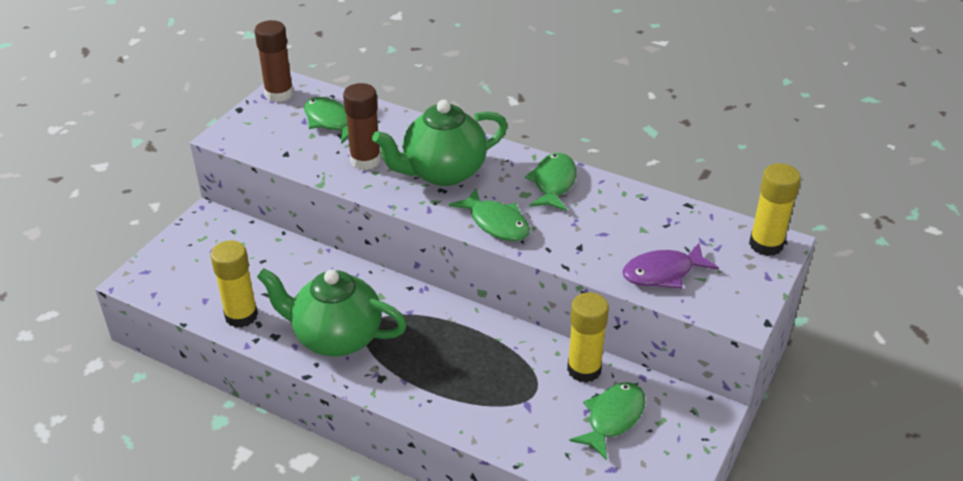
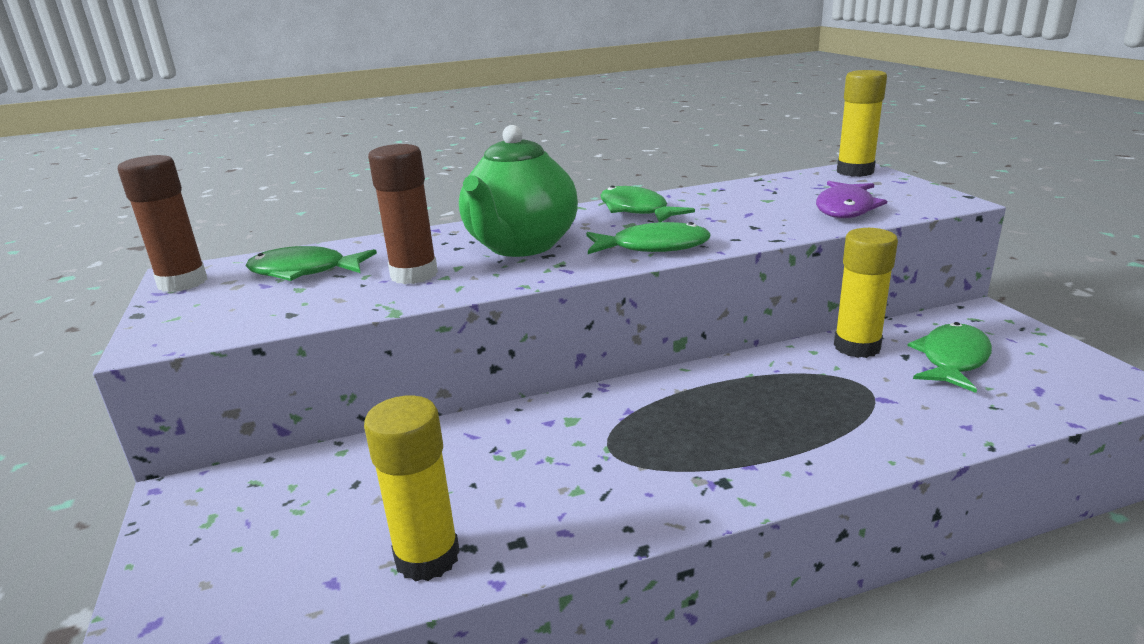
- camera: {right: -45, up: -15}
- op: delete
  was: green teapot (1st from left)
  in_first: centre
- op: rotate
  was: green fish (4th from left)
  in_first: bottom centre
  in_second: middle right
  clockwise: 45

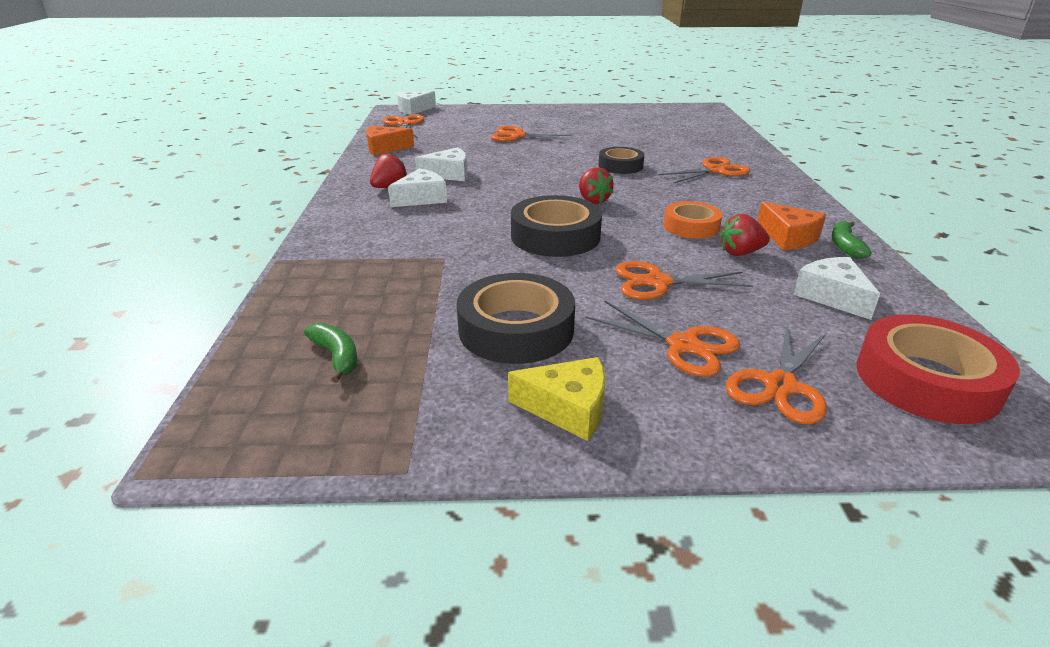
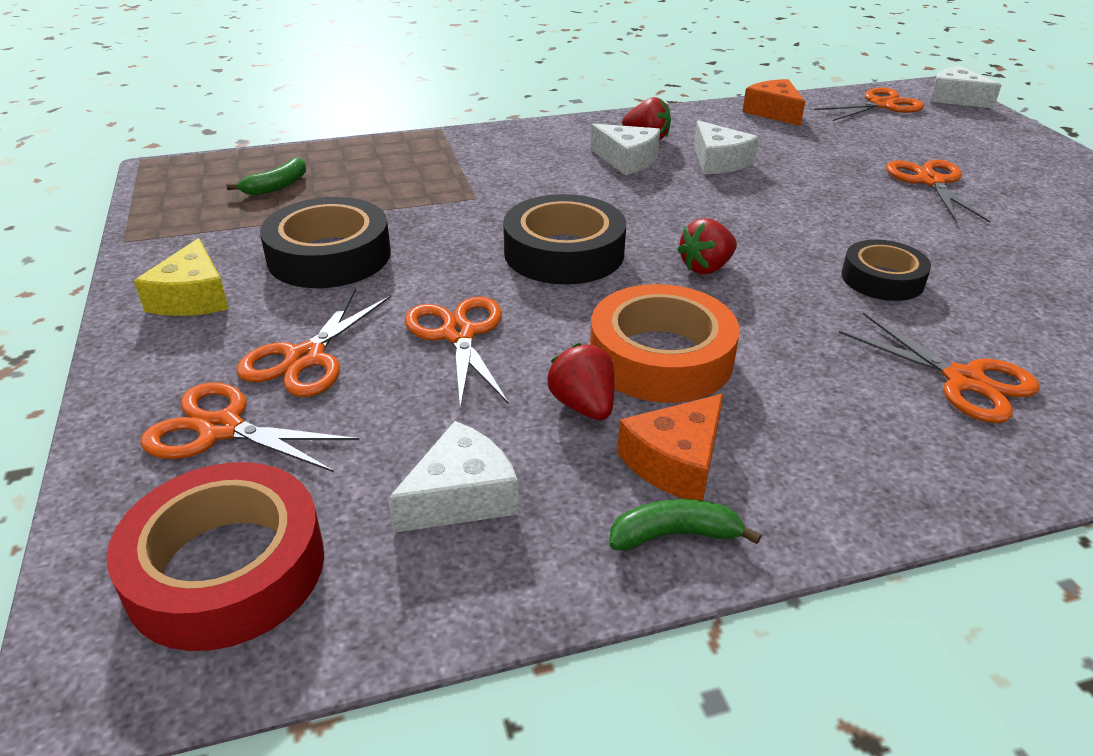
- camera: {right: 75, up: 5}
- op: resize
  was: orange tape
  in_first: centre
  in_second: centre
  ratio: 1.57

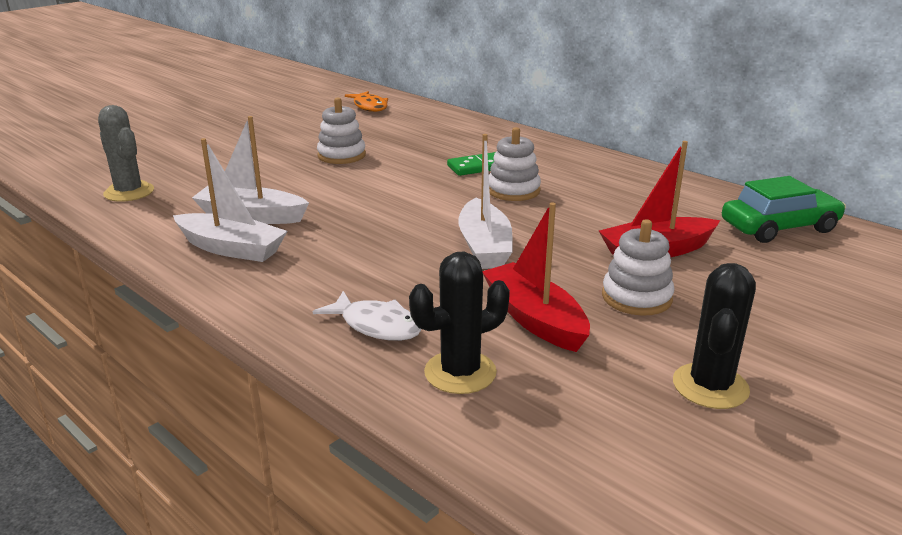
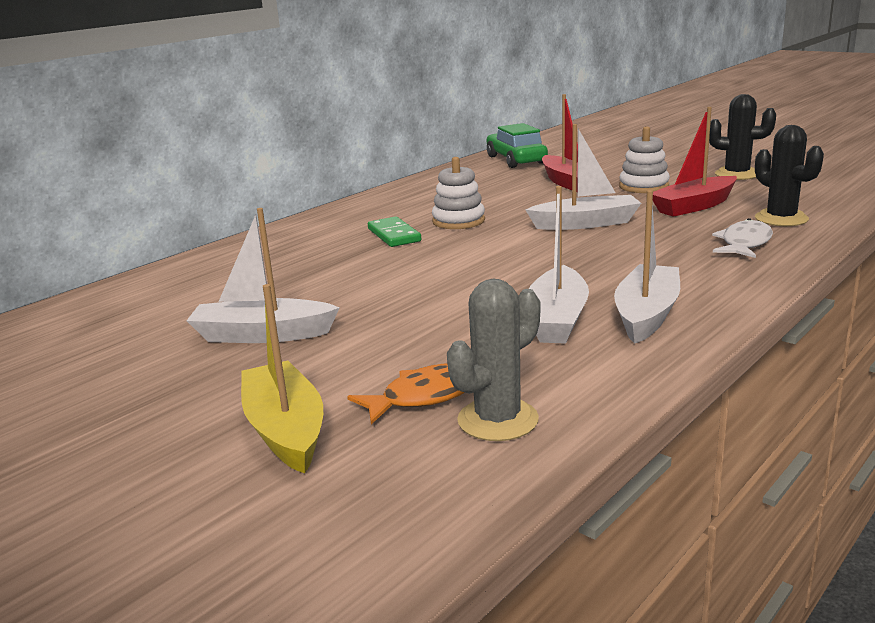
- camera: {right: -90, up: -5}
- op: delete
  was: white stacking toy (1st from left)
  in_first: top centre
- op: insert
  now: white boat (1st from left)
  in_second: middle left
- op: insert
  now: yellow boat
  in_second: middle left
- op: move
  was: orange fish
  in_first: top centre
  in_second: centre

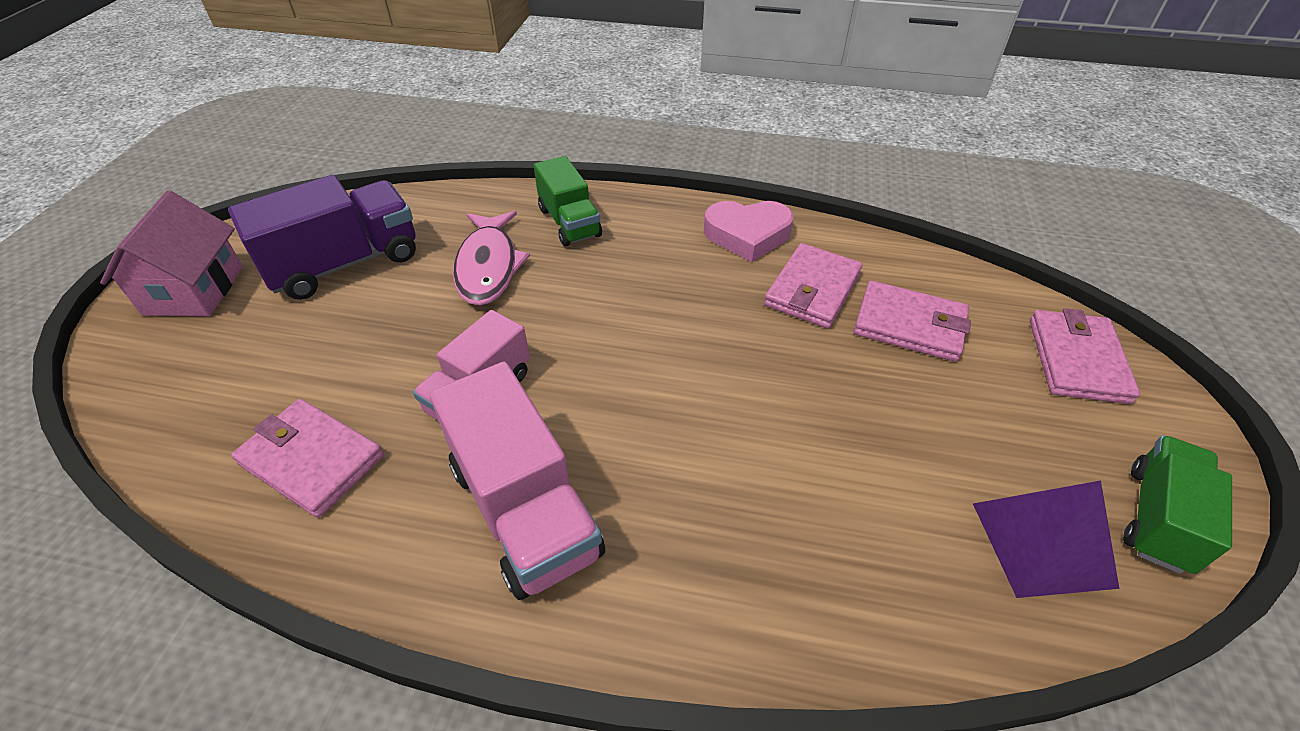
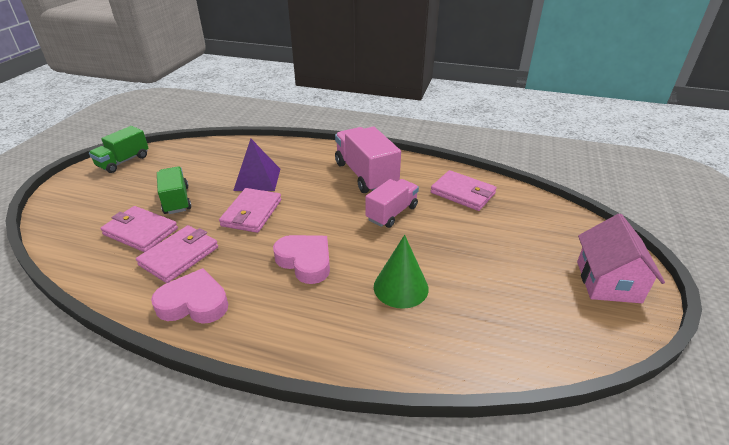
- camera: {right: -175, up: -10}
- op: delete
  was: purple truck
  in_first: top left
- op: insert
  now: pink heart (2nd from left)
  in_second: centre
- op: move
  was: green truck (1st from left in the first image)
  now: green truck (2nd from left)
  in_first: top centre
  in_second: middle left
- op: move
  was: purple pyramid
  in_first: bottom right
  in_second: centre
- op: move
  was: pink wallet (4th from left in the first image)
  now: pink wallet (3rd from left)
  in_first: middle right
  in_second: centre
- op: replace
  was: pink fish
  now: green cone
  in_first: centre
  in_second: centre

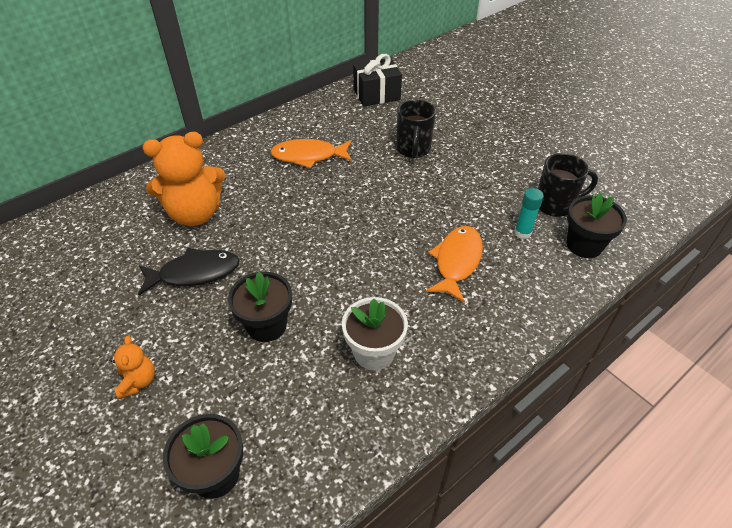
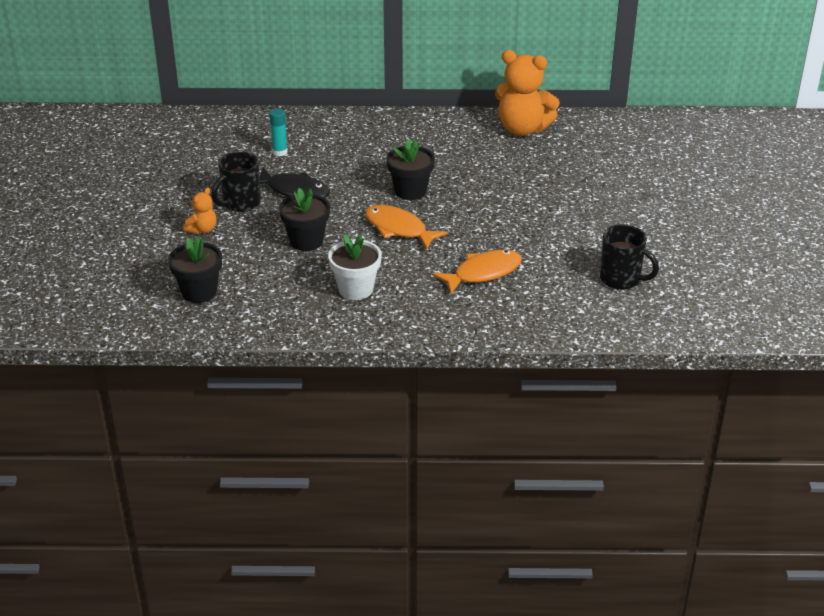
- camera: {right: 40, up: -10}
- op: delete
  was: black gift
  in_first: top centre
- op: move
  was: orange teddy bear (2nd from left)
  in_first: middle left
  in_second: top centre
- op: move
  was: orange fish (1st from left)
  in_first: top centre
  in_second: centre
- op: move
  was: black mug (1st from left)
  in_first: top centre
  in_second: top left
- op: move
  was: turquoise glue stick
  in_first: middle right
  in_second: top centre
- op: move
  was: black flower pot (3rd from left)
  in_first: middle right
  in_second: top centre

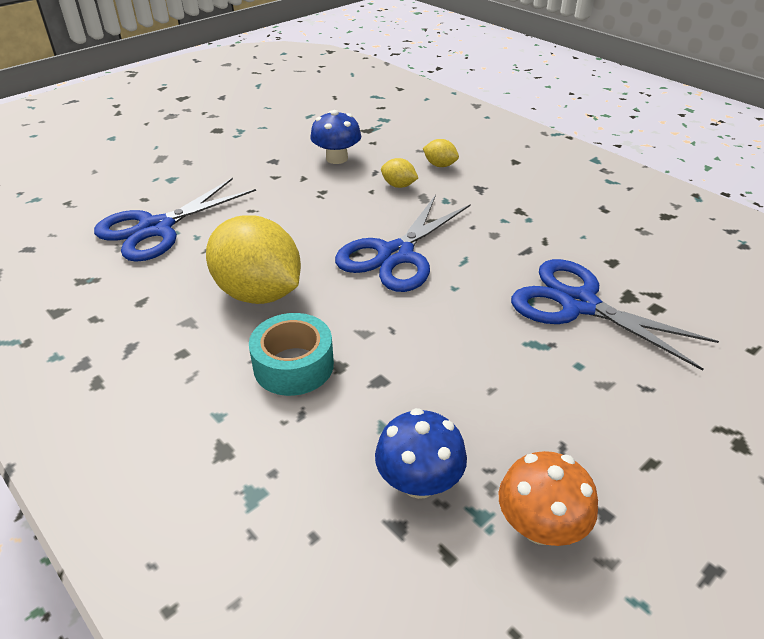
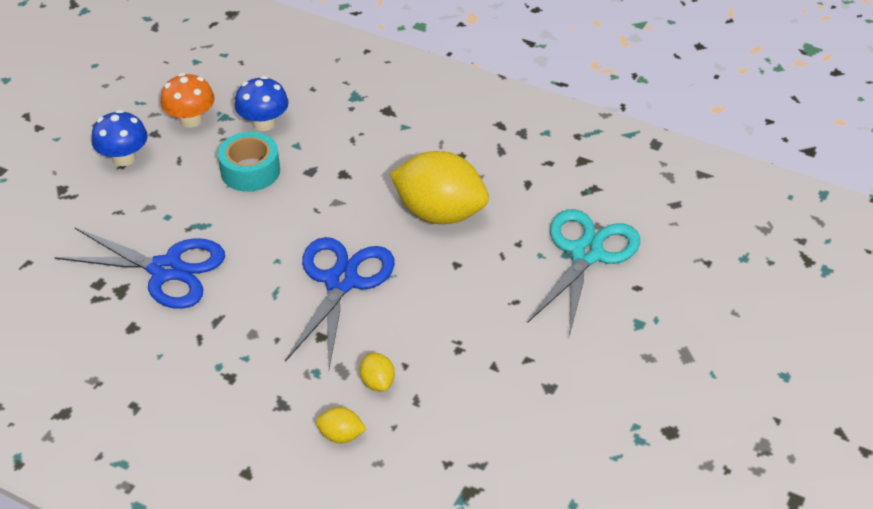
- camera: {right: 160, up: 5}
- op: move
  was: turquoise tape
  in_first: centre
  in_second: top left
- op: move
  was: blue mushroom (1st from left)
  in_first: top centre
  in_second: top left
- op: recolor
  was: blue scissors (1st from left)
  now: turquoise scissors
  in_first: middle left
  in_second: middle right
- op: rotate
  was: yellow lemon (2nd from left)
  in_first: top centre
  in_second: bottom centre
  clockwise: 60

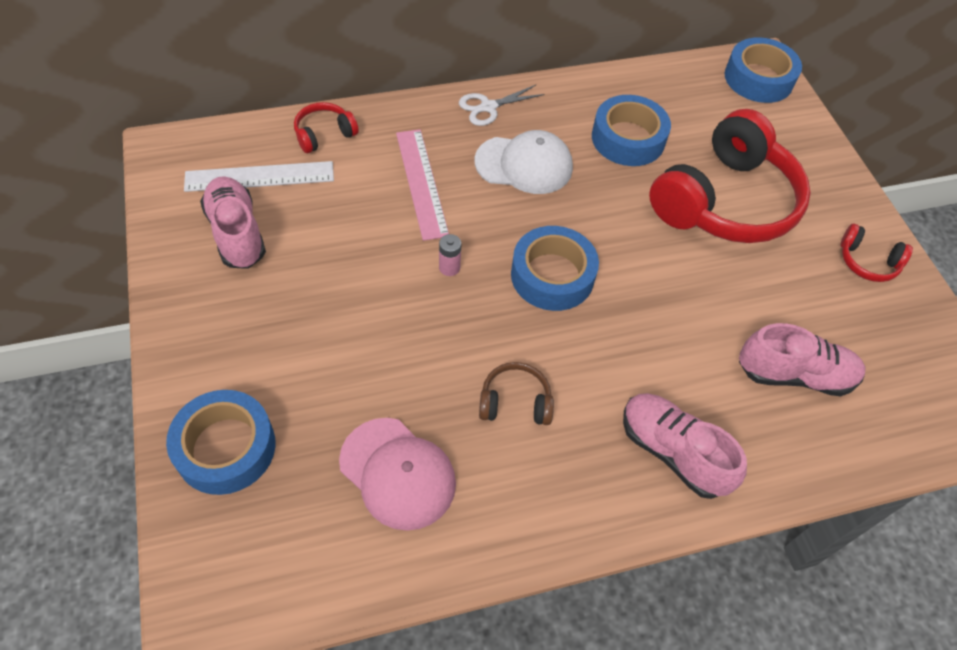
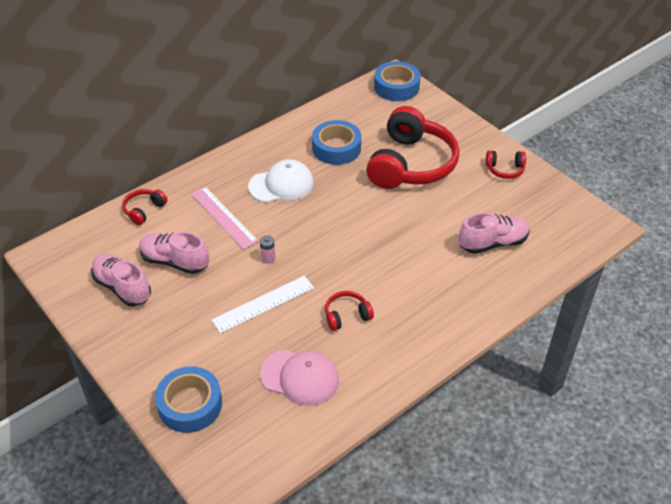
- camera: {right: -20, up: -10}
- op: delete
  was: white scissors
  in_first: top centre
- op: delete
  was: blue tape (2nd from left)
  in_first: centre
- op: move
  was: white ruler
  in_first: top left
  in_second: centre
- op: move
  was: pink shoe (2nd from left)
  in_first: bottom right
  in_second: middle left
- op: recolor
  was: brown headphones
  now: red headphones (2nd from left)
  in_first: centre
  in_second: centre

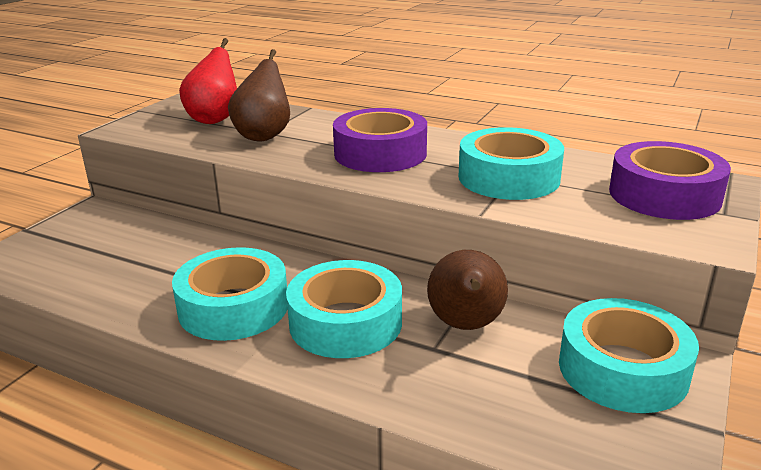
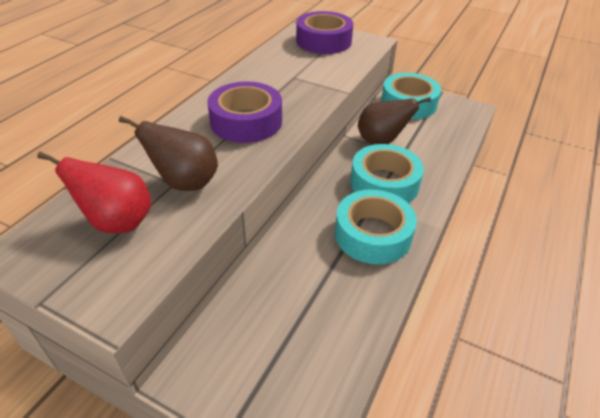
- camera: {right: -90, up: 15}
- op: delete
  was: turquoise tape (3rd from left)
  in_first: middle right

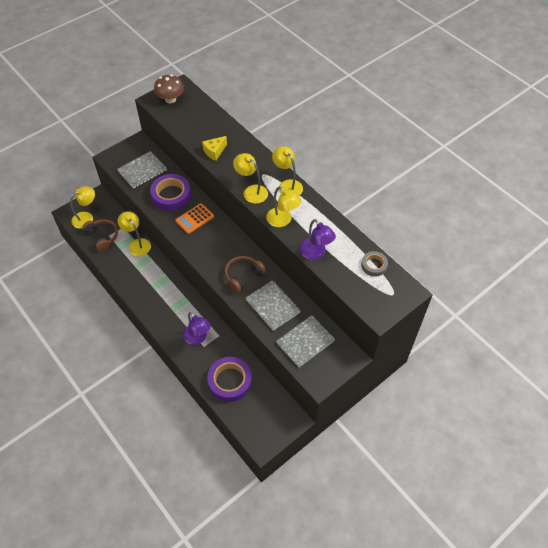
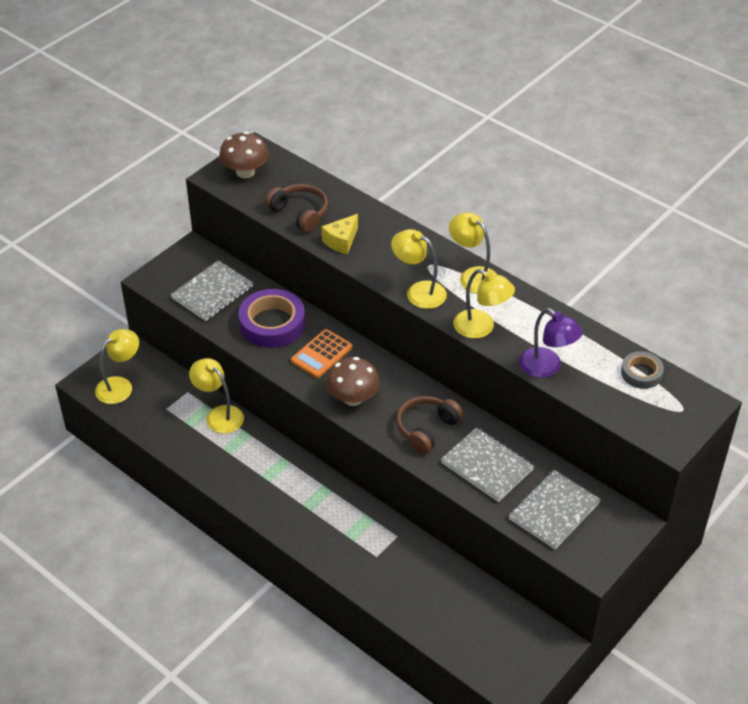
- camera: {right: -10, up: -10}
- op: delete
  was: purple lamp (1st from left)
  in_first: centre
- op: delete
  was: purple tape (2nd from left)
  in_first: bottom centre
- op: insert
  now: brown mushroom (2nd from left)
  in_second: centre
- op: move
  was: brown headphones (1st from left)
  in_first: middle left
  in_second: top centre

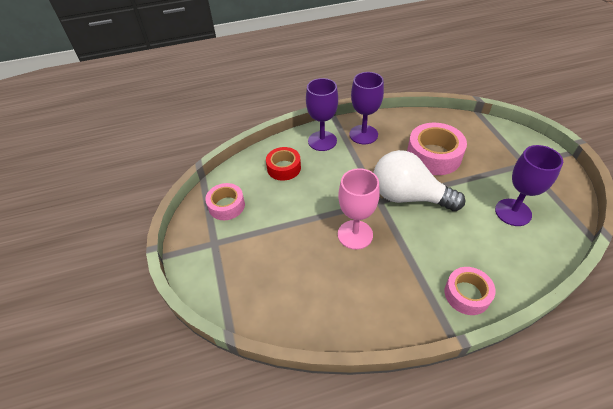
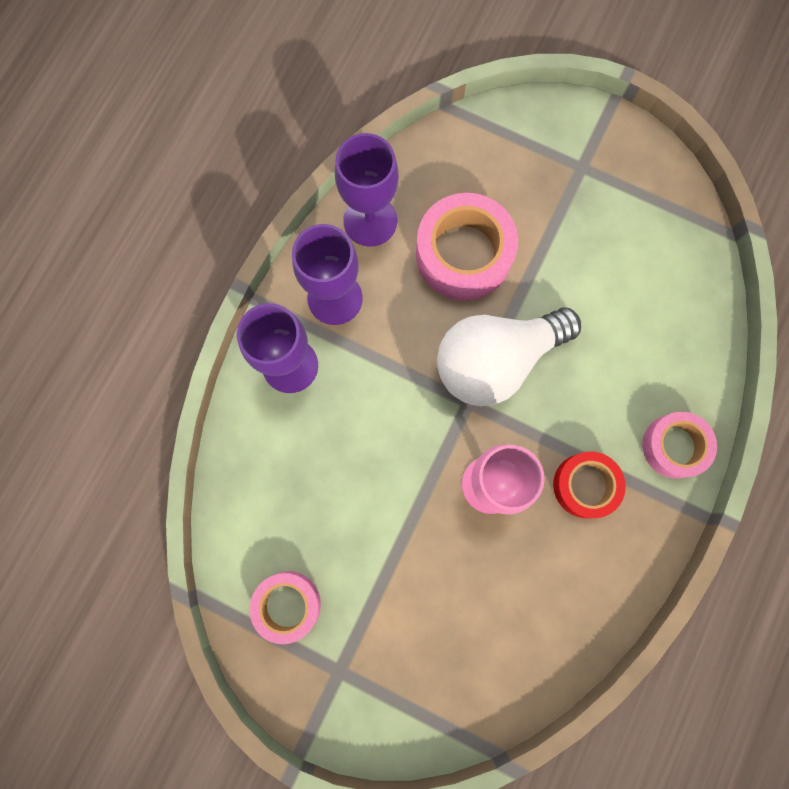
- camera: {right: -50, up: 30}
- op: move
  was: red tape
  in_first: centre
  in_second: middle right
- op: move
  was: purple goblet (3rd from left)
  in_first: middle right
  in_second: top centre

